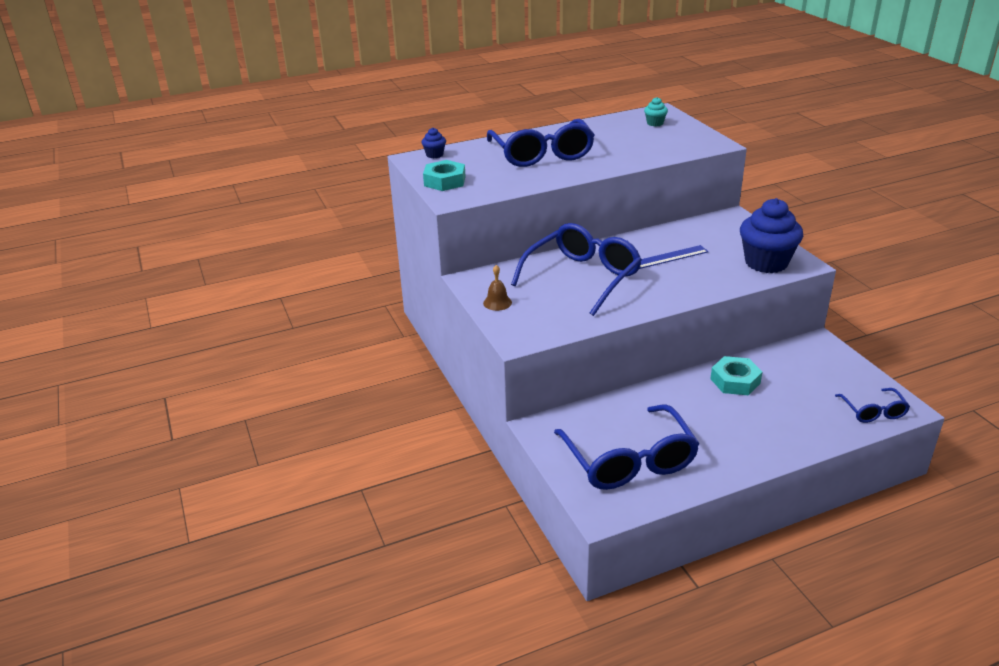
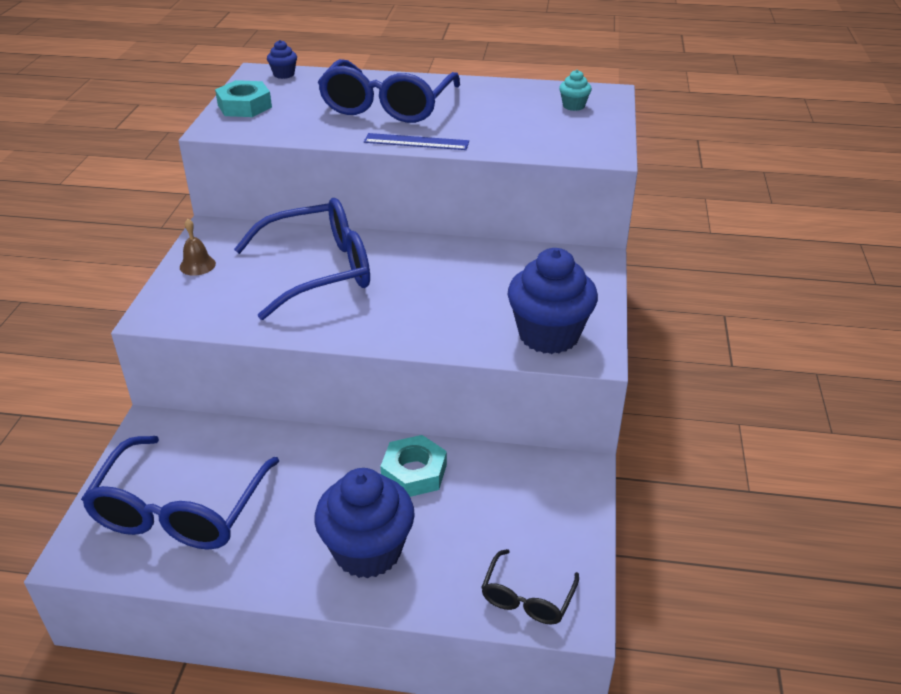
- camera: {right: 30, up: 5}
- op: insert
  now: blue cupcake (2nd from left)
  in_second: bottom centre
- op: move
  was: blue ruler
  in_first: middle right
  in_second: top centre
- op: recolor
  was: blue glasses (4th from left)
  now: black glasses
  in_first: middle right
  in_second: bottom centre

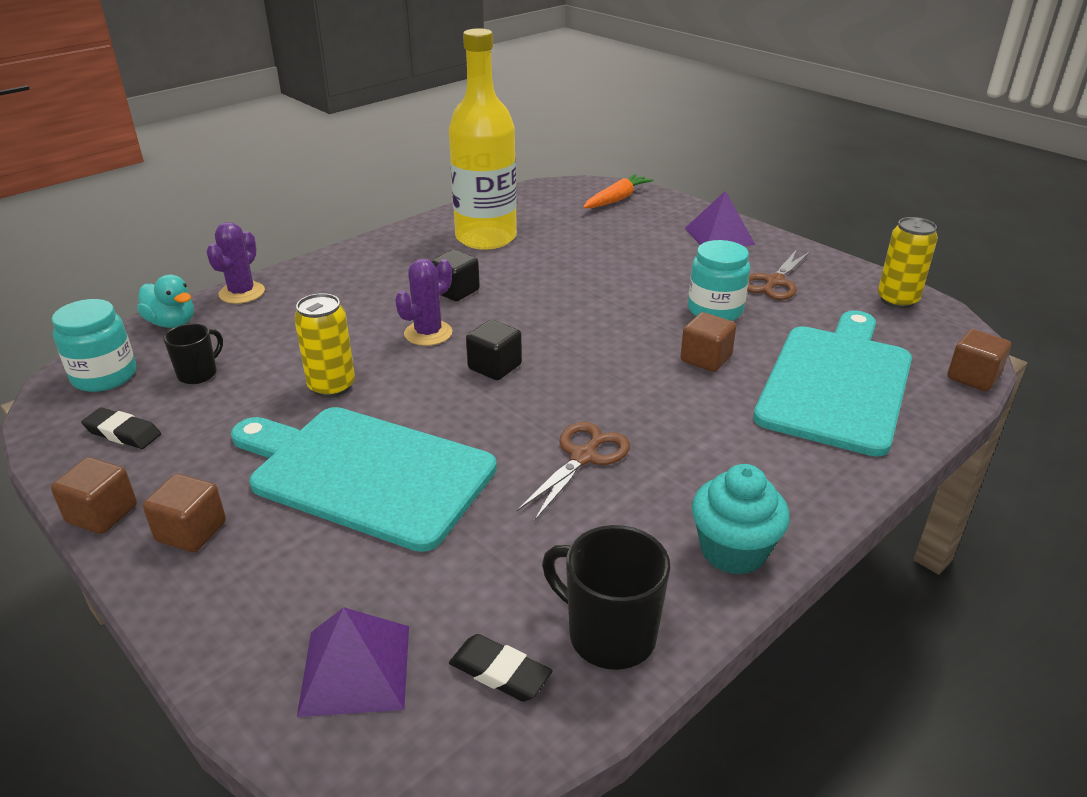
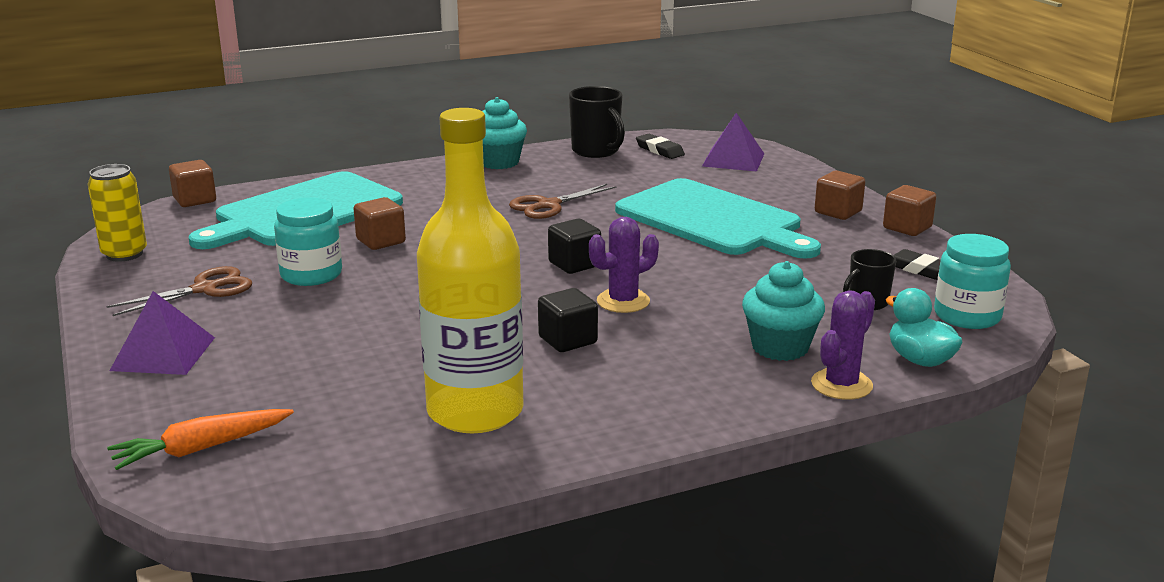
- camera: {right: -160, up: -10}
- op: delete
  was: yellow can (1st from left)
  in_first: middle left
- op: insert
  now: turquoise cupcake (2nd from left)
  in_second: middle right

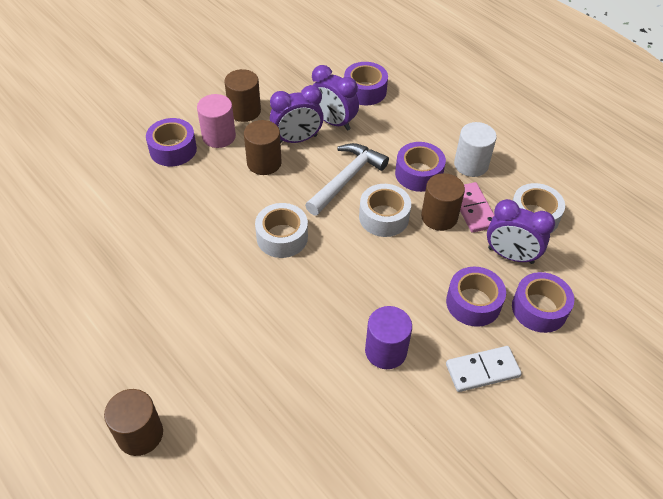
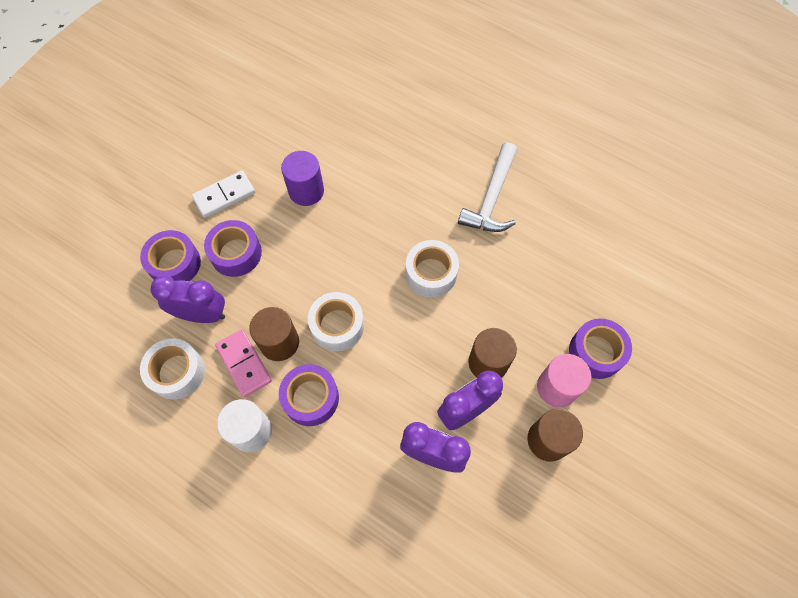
- camera: {right: 165, up: 15}
- op: delete
  was: brown cylinder (1st from left)
  in_first: bottom left
- op: delete
  was: purple tape (2nd from left)
  in_first: top centre
- op: move
  was: white hammer
  in_first: centre
  in_second: top centre

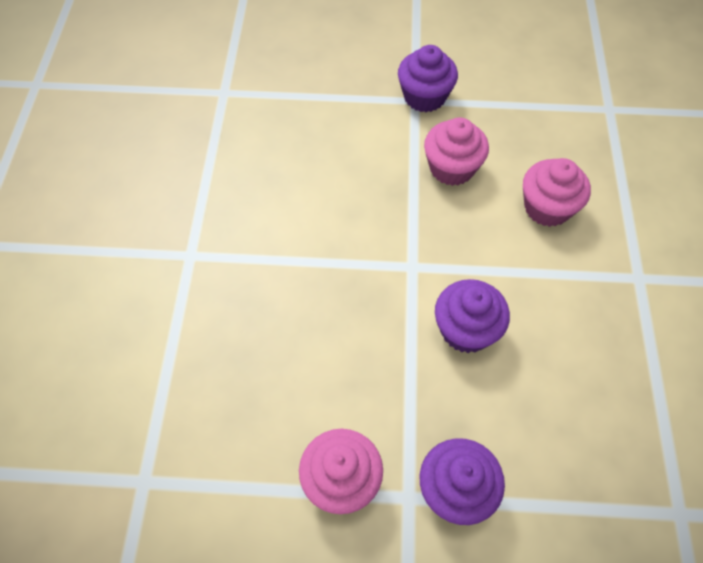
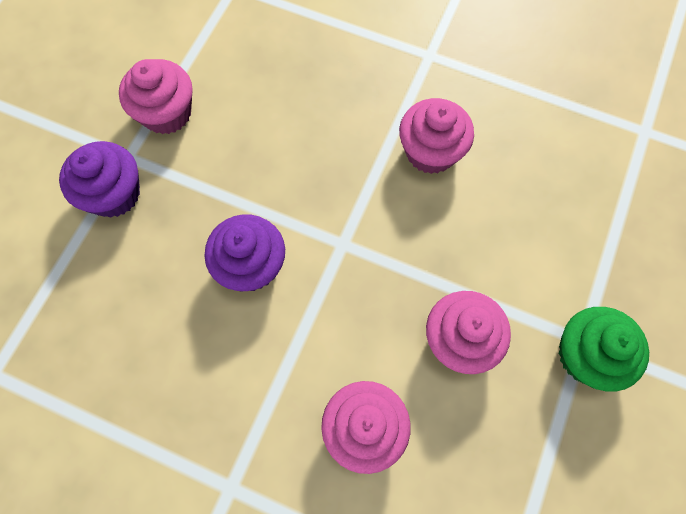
- camera: {right: 110, up: 10}
- op: insert
  now: pink cupcake (3rd from left)
  in_second: top centre
- op: recolor
  was: purple cupcake (1st from left)
  now: green cupcake
  in_first: top centre
  in_second: bottom right

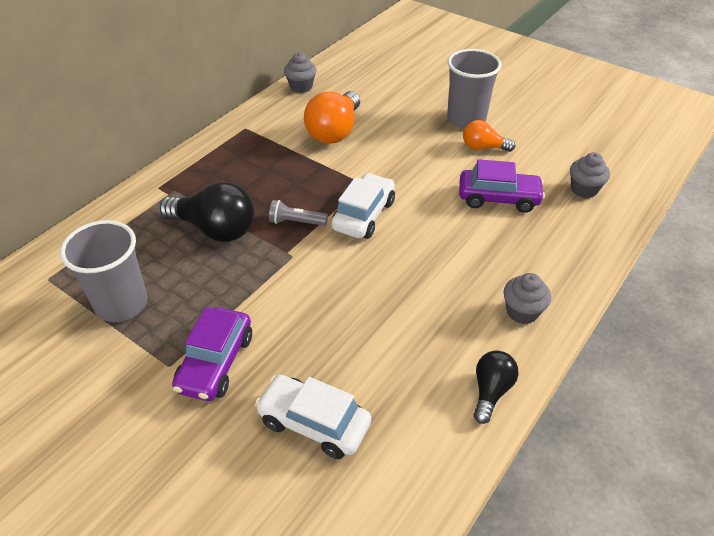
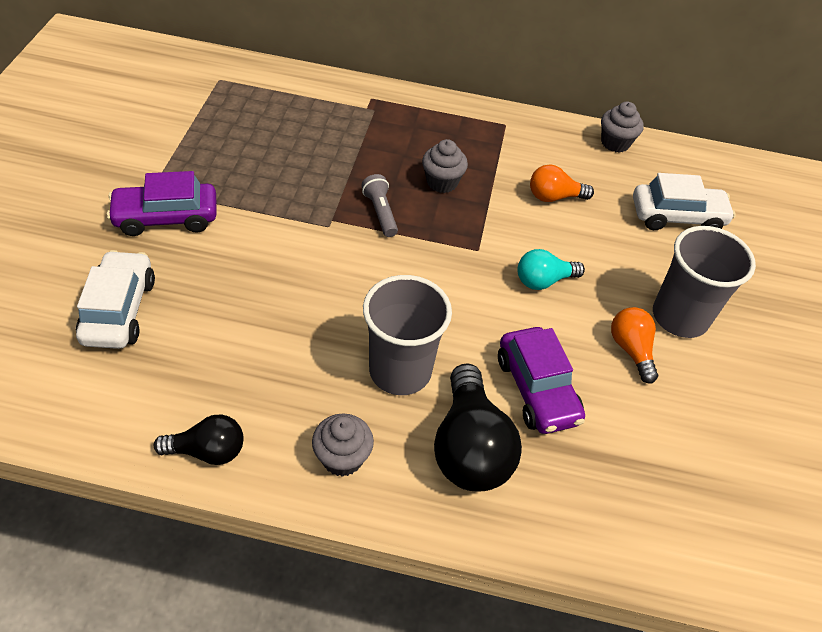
- camera: {right: 60, up: 5}
- op: insert
  now: turquoise light bulb
  in_second: middle right
- op: move
  was: grey cup (1st from left)
  in_first: middle left
  in_second: centre
- op: move
  was: black light bulb (1st from left in the first image)
  now: black light bulb (2nd from left)
  in_first: middle left
  in_second: bottom centre
- op: move
  was: white car (2nd from left)
  in_first: centre
  in_second: top right
- op: move
  was: grey cupcake (3rd from left in the first image)
  now: grey cupcake (2nd from left)
  in_first: top right
  in_second: top centre
- op: resize
  was: orange light bulb (1st from left)
  in_first: top centre
  in_second: top right
  ratio: 0.58

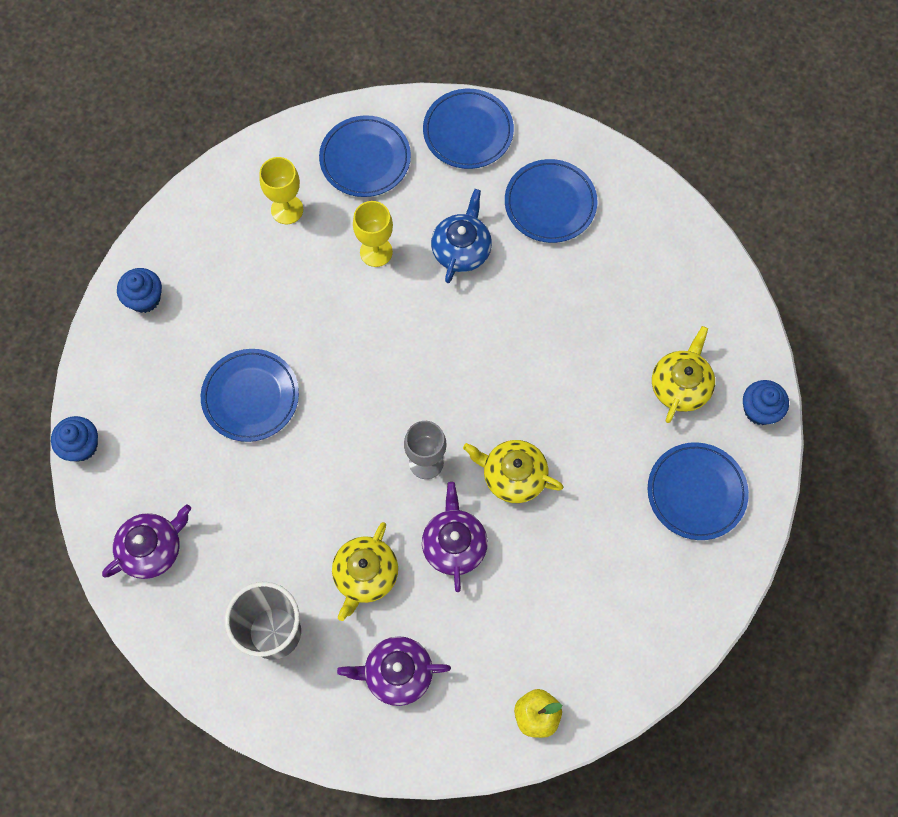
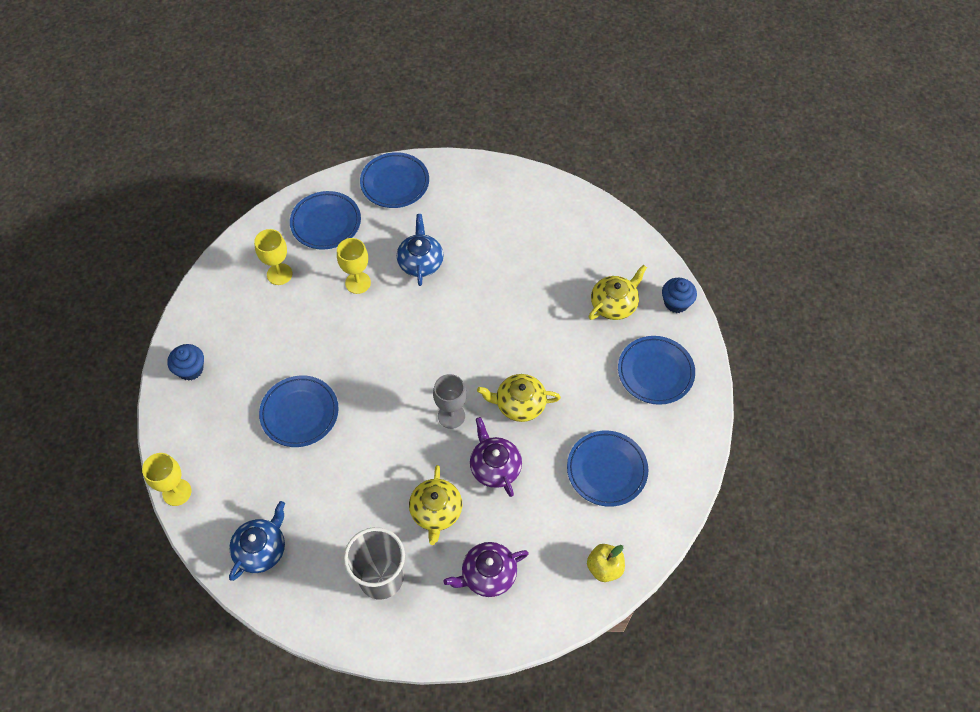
- camera: {right: -20, up: -10}
- op: move
  was: blue plate (4th from left)
  in_first: top centre
  in_second: centre
- op: replace
  was: blue cupcake (1st from left)
  now: yellow goblet (1st from left)
  in_first: middle left
  in_second: bottom left
- op: recolor
  was: purple teapot (1st from left)
  now: blue teapot (1st from left)
  in_first: middle left
  in_second: bottom left
- op: rotate
  was: yellow teapot (3rd from left)
  in_first: middle right
  in_second: centre
  clockwise: 45

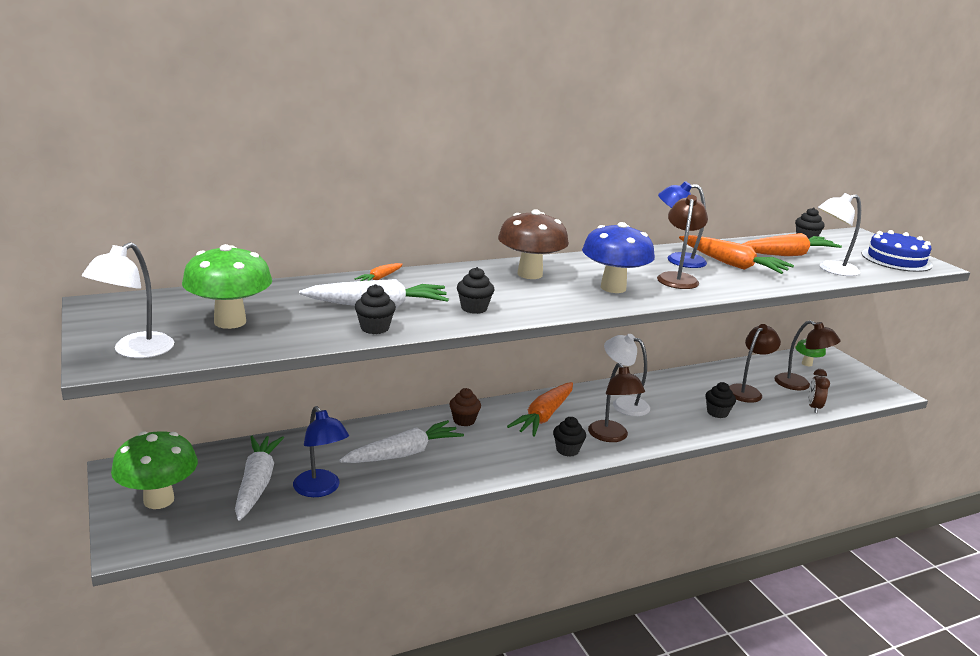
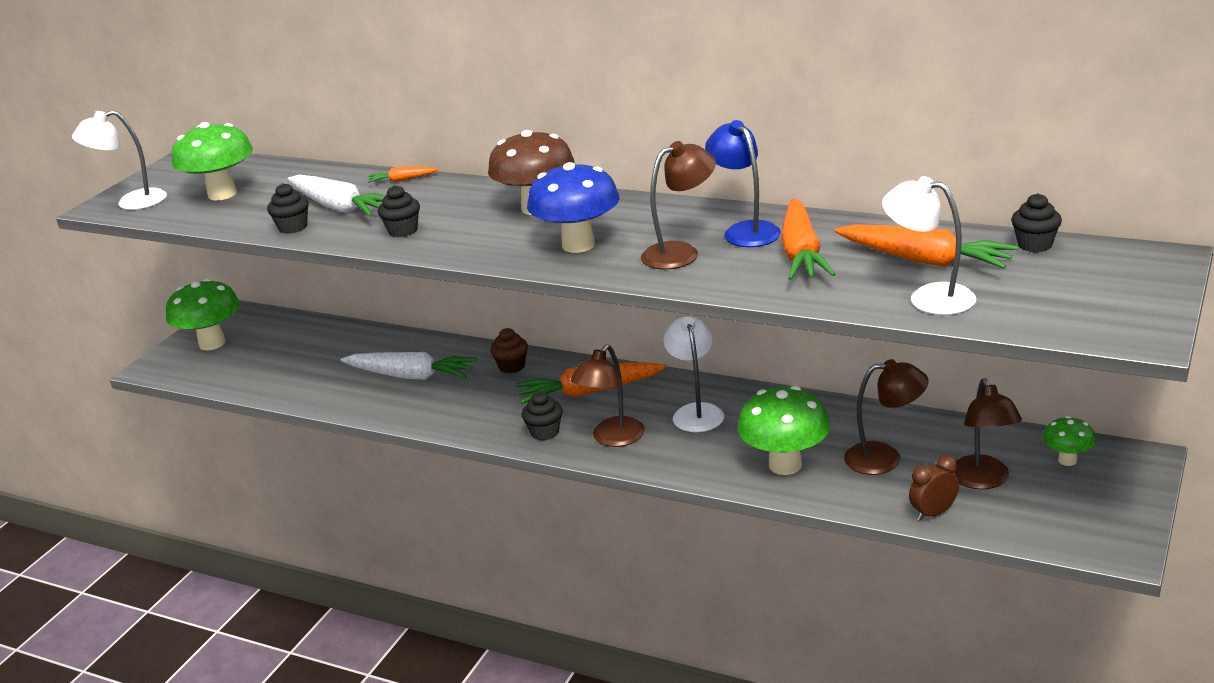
- camera: {right: 55, up: 5}
- op: delete
  was: white carrot (1st from left)
  in_first: bottom left
- op: delete
  was: blue lamp (1st from left)
  in_first: bottom left
- op: delete
  was: blue cake
  in_first: middle right
- op: replace
  was: black cupcake (4th from left)
  now: green mushroom (3rd from left)
  in_first: middle right
  in_second: centre

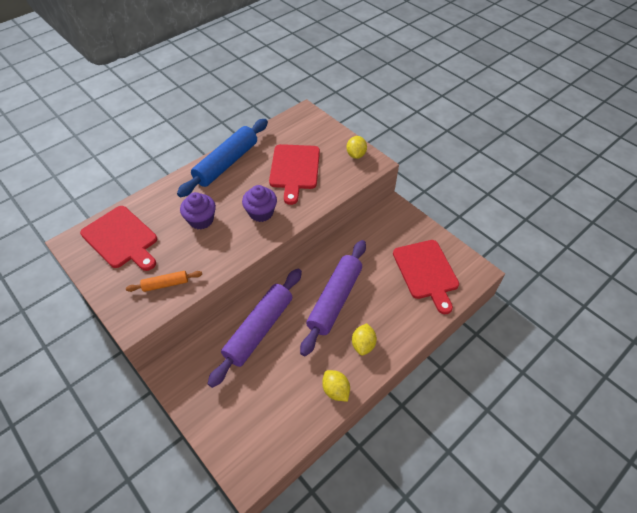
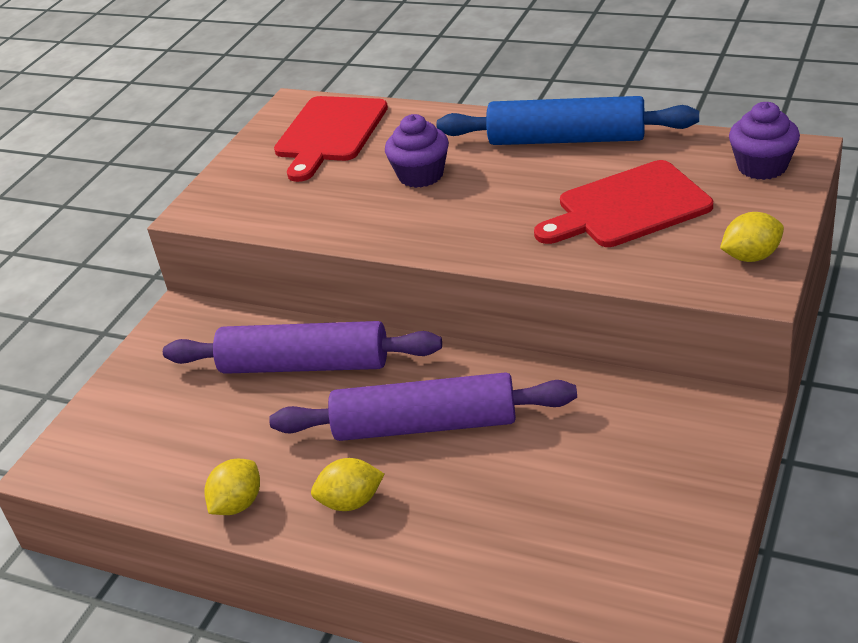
- camera: {right: 70, up: -15}
- op: delete
  was: orange rolling pin
  in_first: middle left
- op: delete
  was: red cutting board (3rd from left)
  in_first: middle right
- op: move
  was: purple cupcake (2nd from left)
  in_first: centre
  in_second: top right

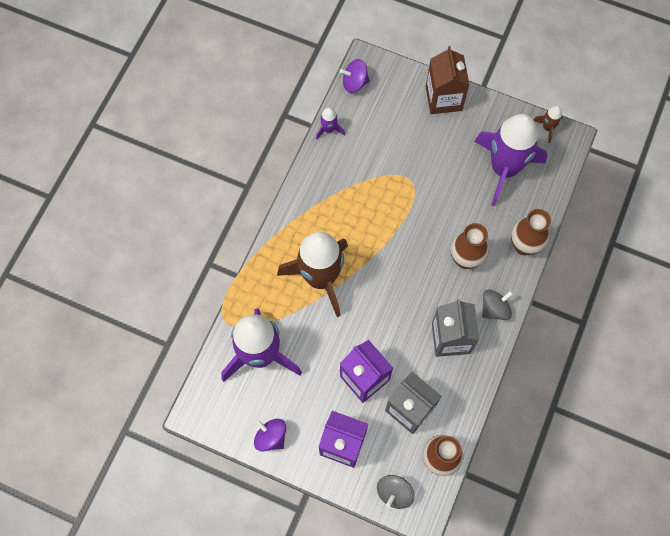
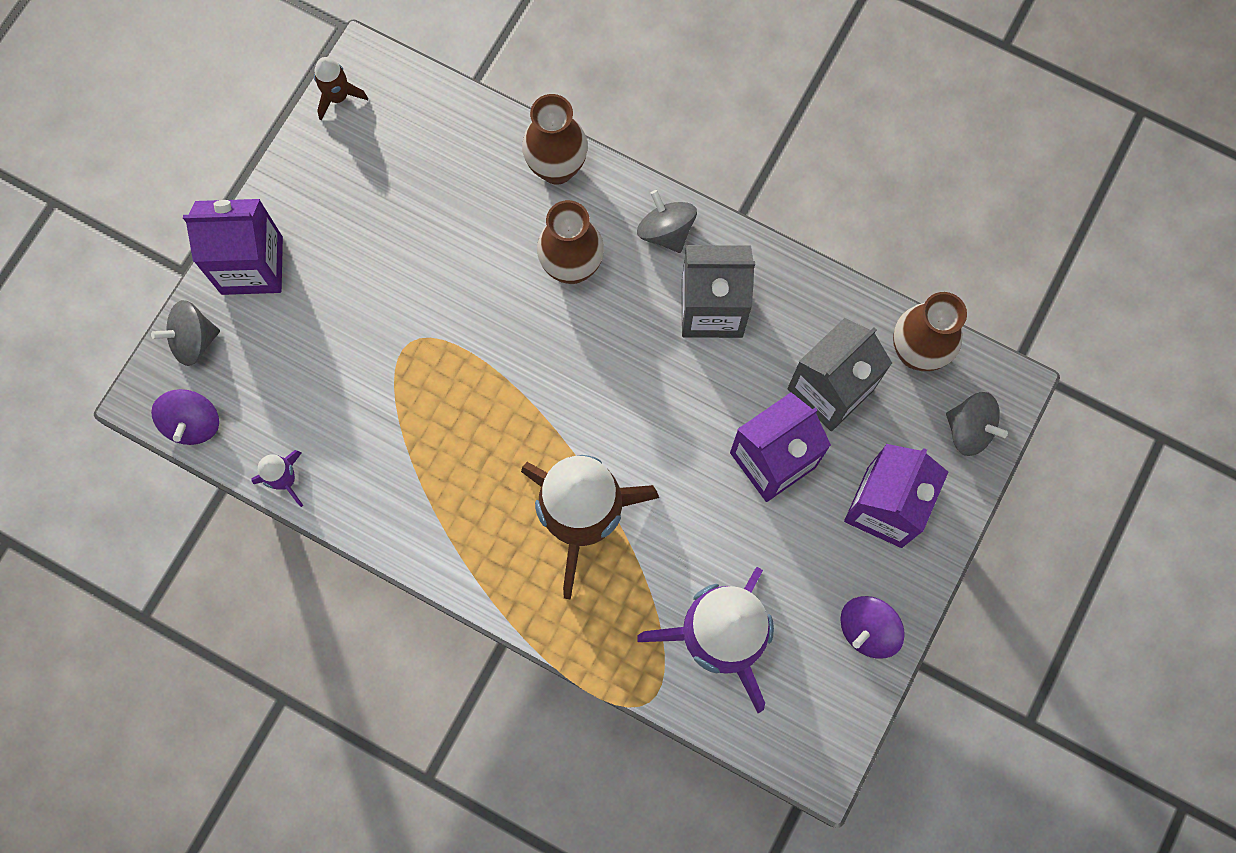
- camera: {right: -85, up: 5}
- op: delete
  was: purple rocket (3rd from left)
  in_first: top right
- op: insert
  now: grey spinning top (1st from left)
  in_second: middle left
- op: recolor
  was: brown carton
  now: purple carton (1st from left)
  in_first: top right
  in_second: top left

